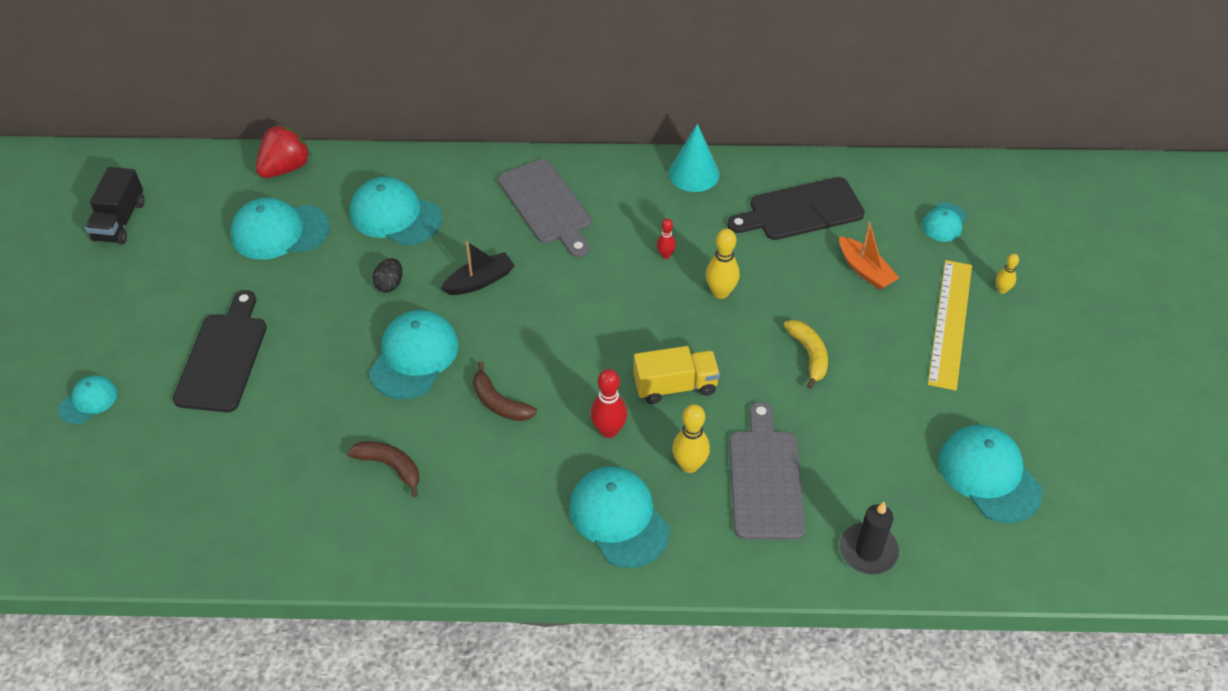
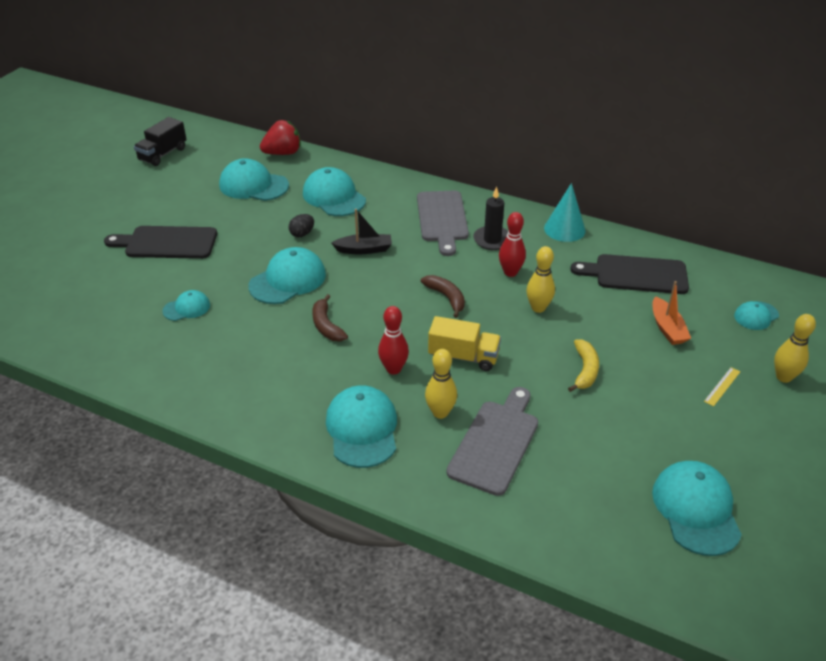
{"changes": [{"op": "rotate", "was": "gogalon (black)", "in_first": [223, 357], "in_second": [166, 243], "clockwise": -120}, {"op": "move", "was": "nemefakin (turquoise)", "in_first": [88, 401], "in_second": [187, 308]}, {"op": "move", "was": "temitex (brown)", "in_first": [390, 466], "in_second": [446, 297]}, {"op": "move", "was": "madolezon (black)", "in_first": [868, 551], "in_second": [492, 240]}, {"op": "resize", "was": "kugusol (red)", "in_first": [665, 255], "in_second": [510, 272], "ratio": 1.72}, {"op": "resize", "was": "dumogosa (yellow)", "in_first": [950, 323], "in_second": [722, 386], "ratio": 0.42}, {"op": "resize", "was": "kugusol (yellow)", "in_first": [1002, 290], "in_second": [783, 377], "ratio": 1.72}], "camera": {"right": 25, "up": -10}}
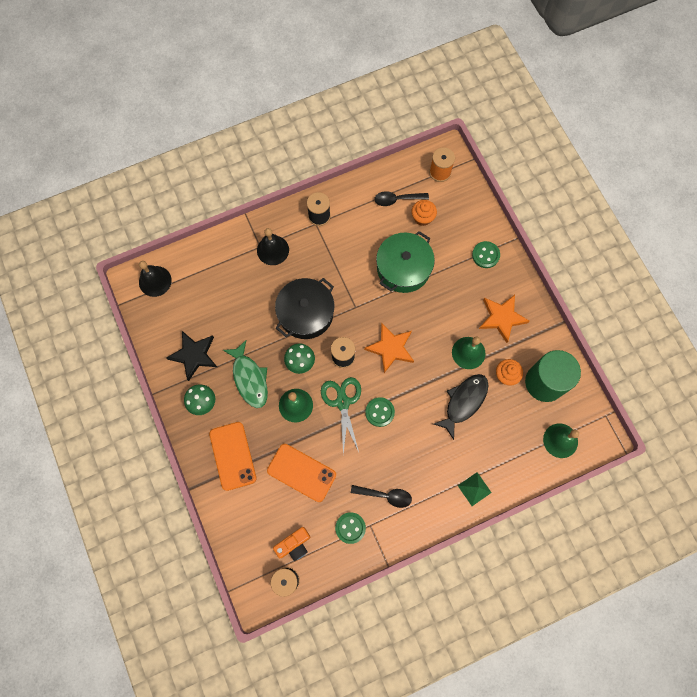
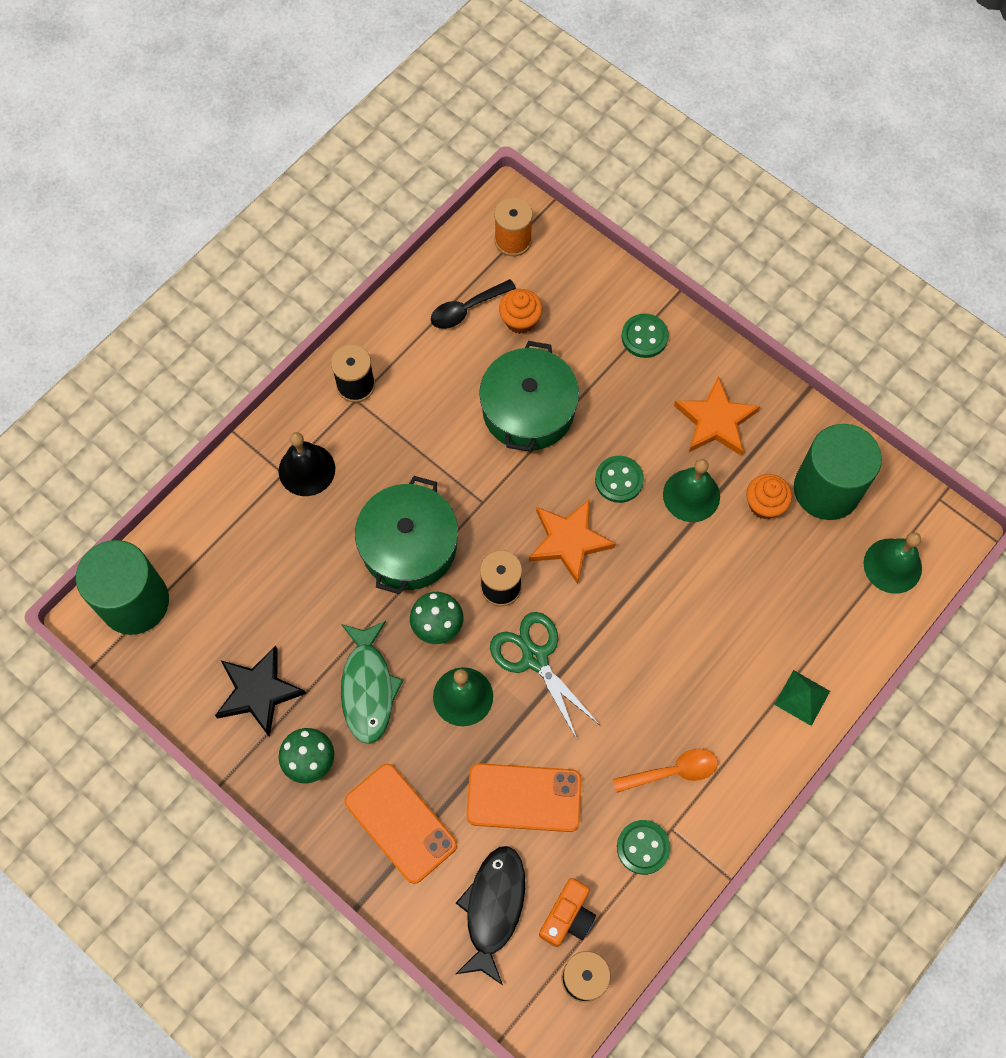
{"changes": [{"op": "replace", "was": "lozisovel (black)", "now": "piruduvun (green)", "in_first": [155, 281], "in_second": [135, 602]}, {"op": "rotate", "was": "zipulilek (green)", "in_first": [249, 378], "in_second": [368, 688], "clockwise": 45}, {"op": "recolor", "was": "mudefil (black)", "now": "mudefil (green)", "in_first": [306, 313], "in_second": [409, 546]}, {"op": "move", "was": "zipulilek (black)", "in_first": [464, 402], "in_second": [493, 908]}, {"op": "move", "was": "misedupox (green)", "in_first": [379, 412], "in_second": [619, 480]}, {"op": "recolor", "was": "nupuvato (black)", "now": "nupuvato (orange)", "in_first": [385, 495], "in_second": [673, 771]}], "camera": {"right": -25, "up": -5}}
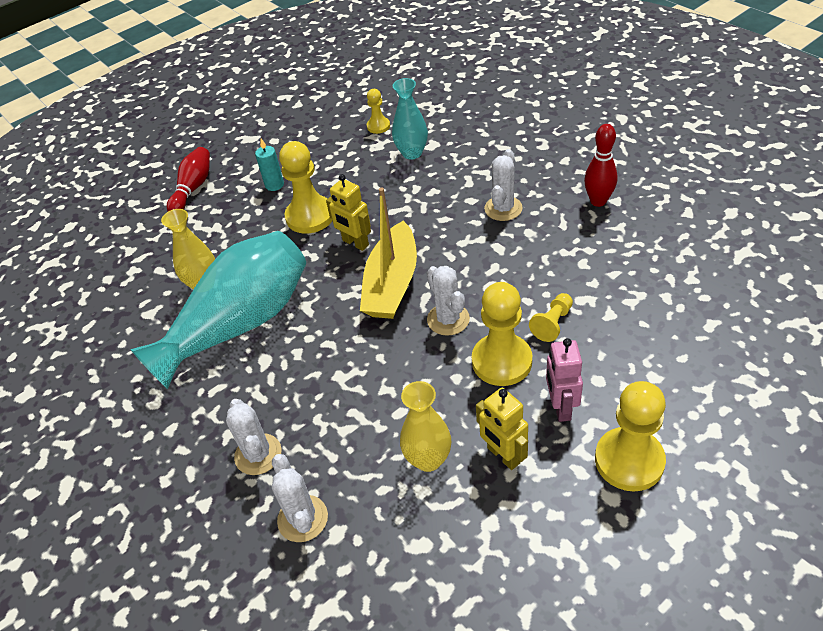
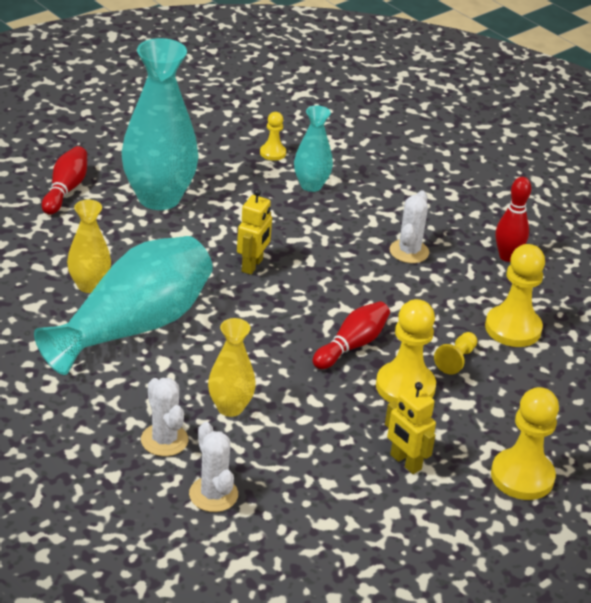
{"changes": [{"op": "replace", "was": "madolezon (turquoise)", "now": "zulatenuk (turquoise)", "in_first": [274, 185], "in_second": [159, 198]}, {"op": "move", "was": "zulatenuk (yellow)", "in_first": [428, 459], "in_second": [230, 407]}, {"op": "rotate", "was": "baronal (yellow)", "in_first": [355, 243], "in_second": [252, 265], "clockwise": -105}, {"op": "replace", "was": "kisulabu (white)", "now": "kugusol (red)", "in_first": [448, 319], "in_second": [352, 345]}, {"op": "move", "was": "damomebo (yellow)", "in_first": [310, 216], "in_second": [513, 328]}, {"op": "delete", "was": "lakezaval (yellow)", "in_first": [392, 284]}, {"op": "delete", "was": "baronal (pink)", "in_first": [561, 407]}], "camera": {"right": -10, "up": -10}}
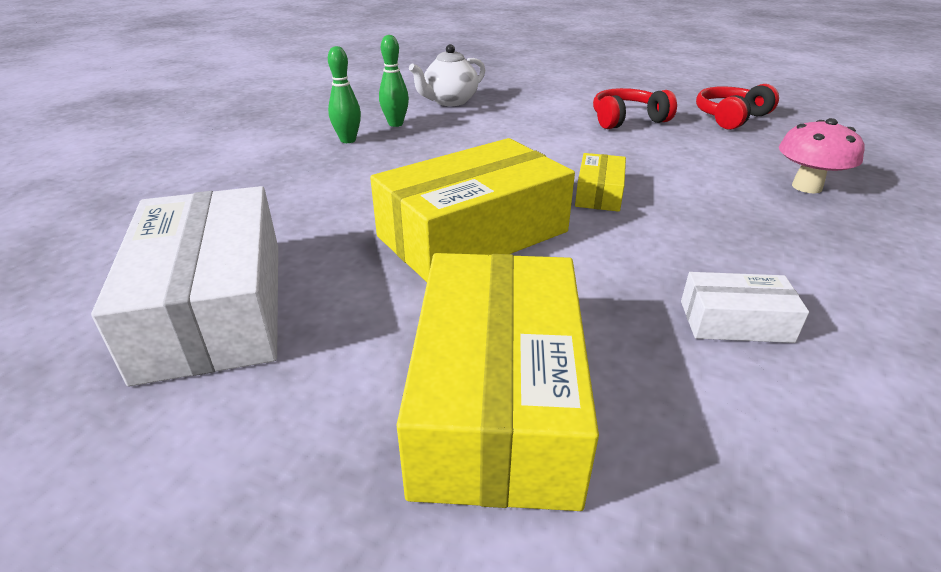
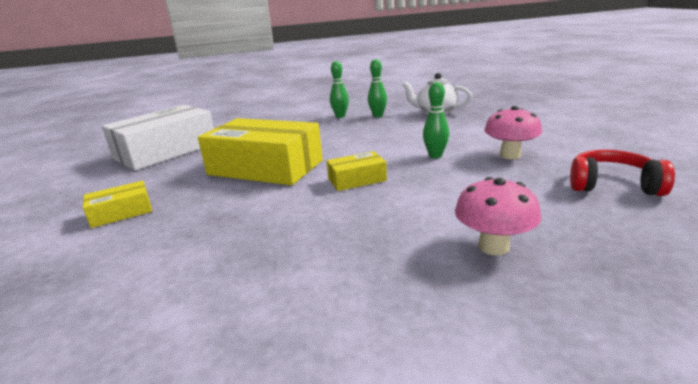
{"changes": [{"op": "resize", "was": "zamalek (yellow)", "in_first": [497, 400], "in_second": [121, 213], "ratio": 0.47}, {"op": "insert", "now": "kugusol (green)", "in_second": [435, 156]}, {"op": "replace", "was": "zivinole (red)", "now": "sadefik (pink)", "in_first": [627, 120], "in_second": [510, 155]}, {"op": "delete", "was": "zamalek (white)", "in_first": [735, 321]}], "camera": {"right": 60, "up": -10}}
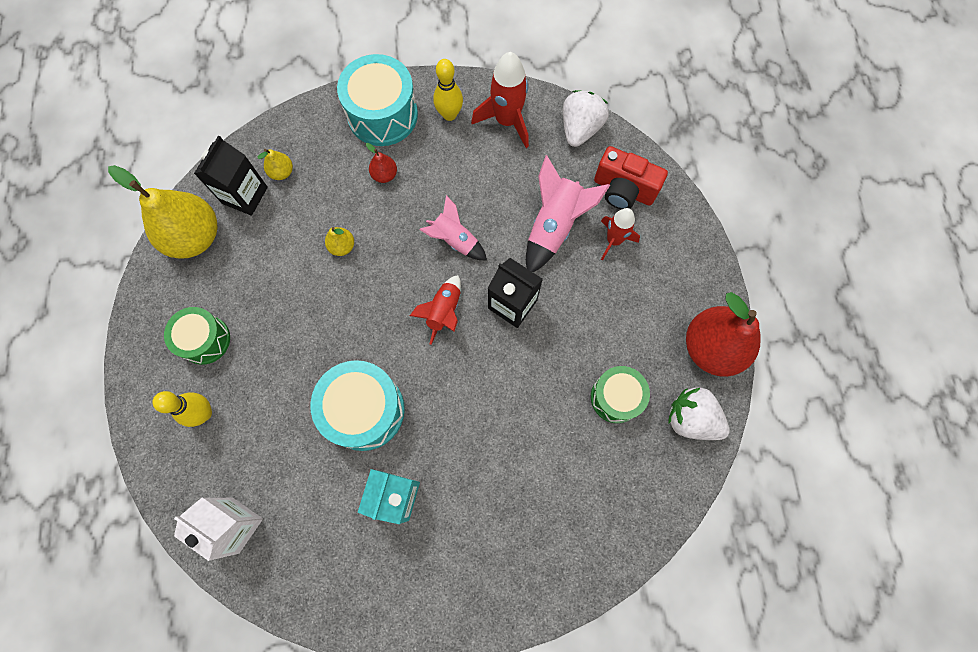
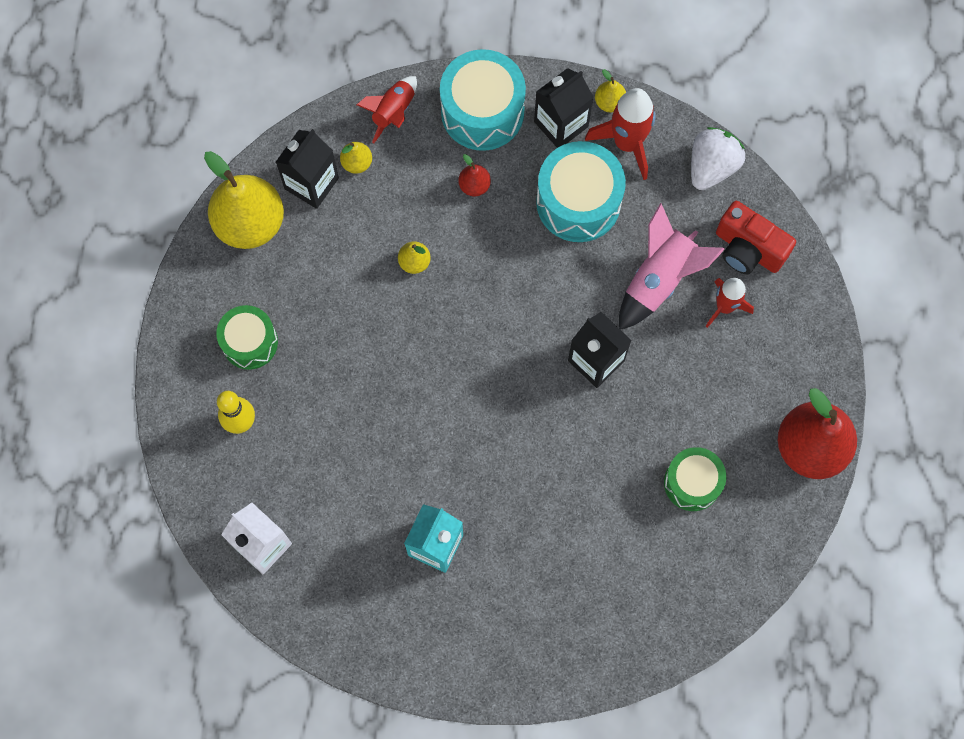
{"changes": [{"op": "move", "was": "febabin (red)", "in_first": [444, 311], "in_second": [393, 112]}, {"op": "replace", "was": "kugusol (yellow)", "now": "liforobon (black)", "in_first": [449, 114], "in_second": [561, 124]}, {"op": "move", "was": "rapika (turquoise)", "in_first": [364, 410], "in_second": [578, 202]}, {"op": "insert", "now": "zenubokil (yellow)", "in_second": [609, 102]}, {"op": "delete", "was": "febabin (pink)", "in_first": [455, 240]}, {"op": "delete", "was": "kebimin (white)", "in_first": [691, 419]}], "camera": {"right": 10, "up": 0}}
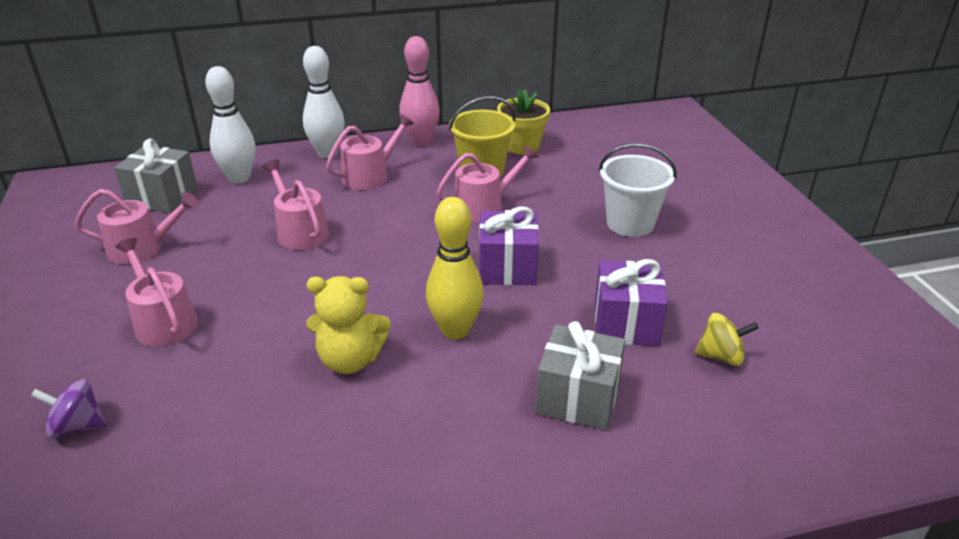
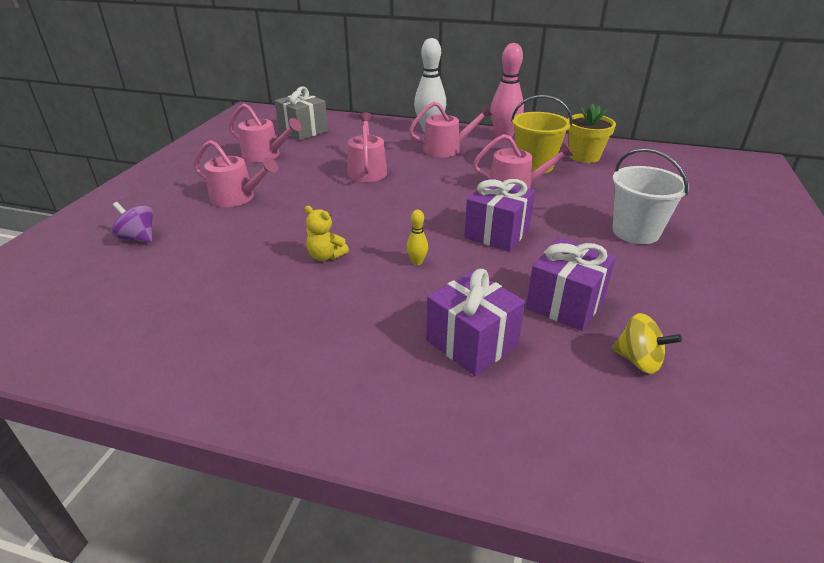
{"changes": [{"op": "rotate", "was": "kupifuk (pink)", "in_first": [163, 322], "in_second": [237, 197], "clockwise": 120}, {"op": "resize", "was": "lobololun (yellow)", "in_first": [350, 360], "in_second": [325, 256], "ratio": 0.63}, {"op": "resize", "was": "kugusol (yellow)", "in_first": [455, 330], "in_second": [417, 262], "ratio": 0.45}, {"op": "recolor", "was": "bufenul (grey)", "now": "bufenul (purple)", "in_first": [578, 398], "in_second": [472, 343]}, {"op": "delete", "was": "kugusol (white)", "in_first": [239, 178]}], "camera": {"right": 30, "up": 0}}
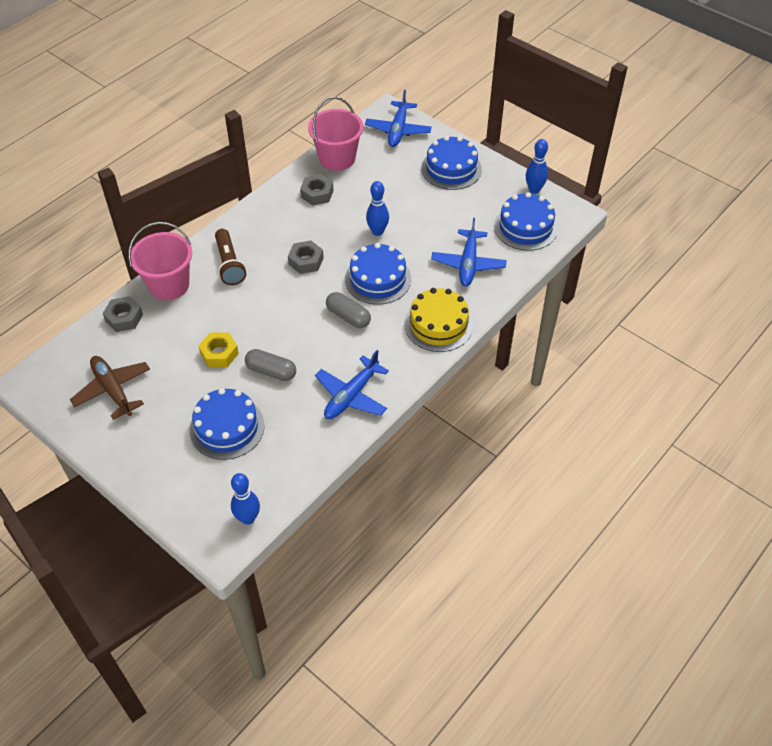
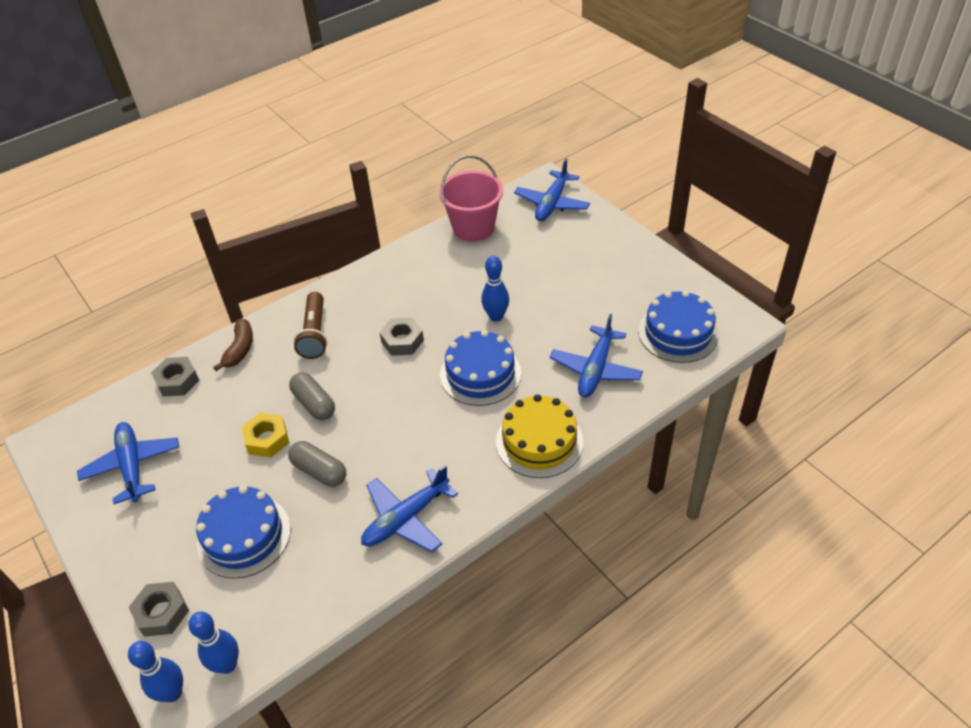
{"changes": [{"op": "recolor", "was": "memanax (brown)", "now": "memanax (blue)", "in_first": [113, 390], "in_second": [132, 466]}, {"op": "move", "was": "kugusol (blue)", "in_first": [534, 190], "in_second": [172, 693]}, {"op": "move", "was": "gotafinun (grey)", "in_first": [317, 194], "in_second": [162, 613]}, {"op": "replace", "was": "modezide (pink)", "now": "temitex (brown)", "in_first": [169, 285], "in_second": [240, 349]}, {"op": "move", "was": "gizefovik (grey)", "in_first": [348, 316], "in_second": [314, 404]}, {"op": "delete", "was": "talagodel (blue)", "in_first": [451, 169]}], "camera": {"right": 15, "up": -5}}
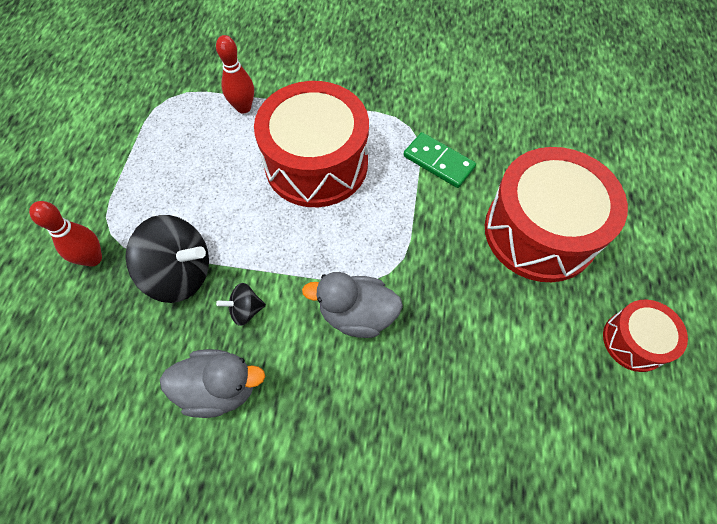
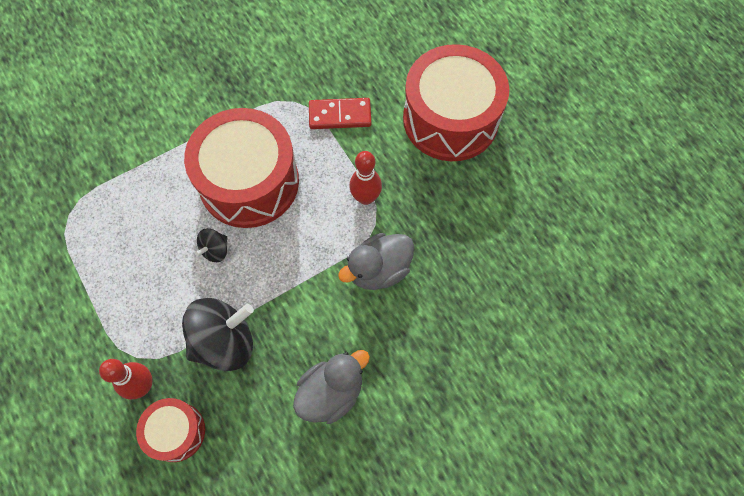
{"changes": [{"op": "move", "was": "rapika (red)", "in_first": [634, 341], "in_second": [176, 432]}, {"op": "move", "was": "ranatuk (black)", "in_first": [245, 310], "in_second": [215, 250]}, {"op": "recolor", "was": "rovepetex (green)", "now": "rovepetex (red)", "in_first": [438, 162], "in_second": [340, 115]}, {"op": "move", "was": "kugusol (red)", "in_first": [243, 108], "in_second": [365, 198]}], "camera": {"right": -40, "up": 5}}
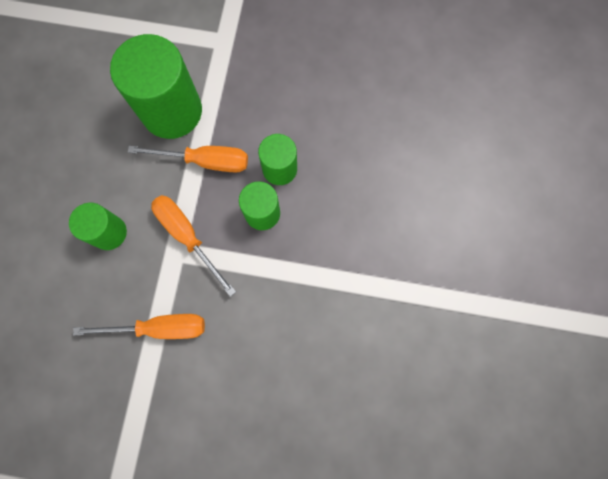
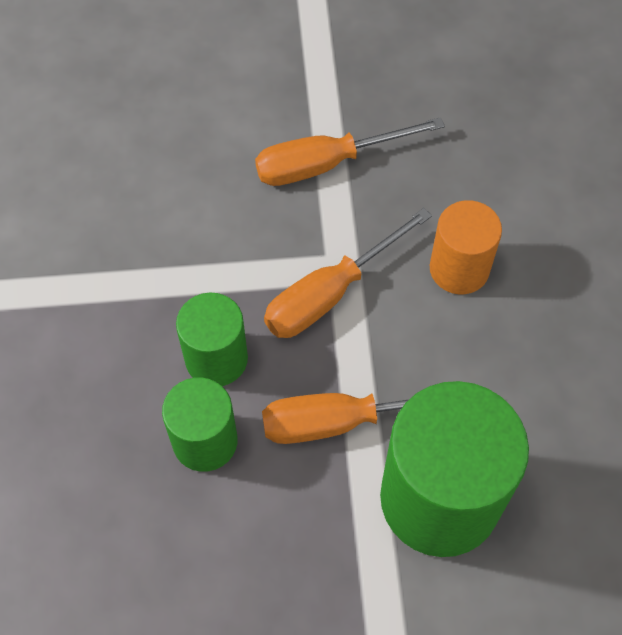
{"changes": [{"op": "rotate", "was": "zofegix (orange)", "in_first": [187, 236], "in_second": [330, 293], "clockwise": 105}, {"op": "recolor", "was": "piruduvun (green)", "now": "piruduvun (orange)", "in_first": [109, 232], "in_second": [459, 269]}], "camera": {"right": 165, "up": -15}}
